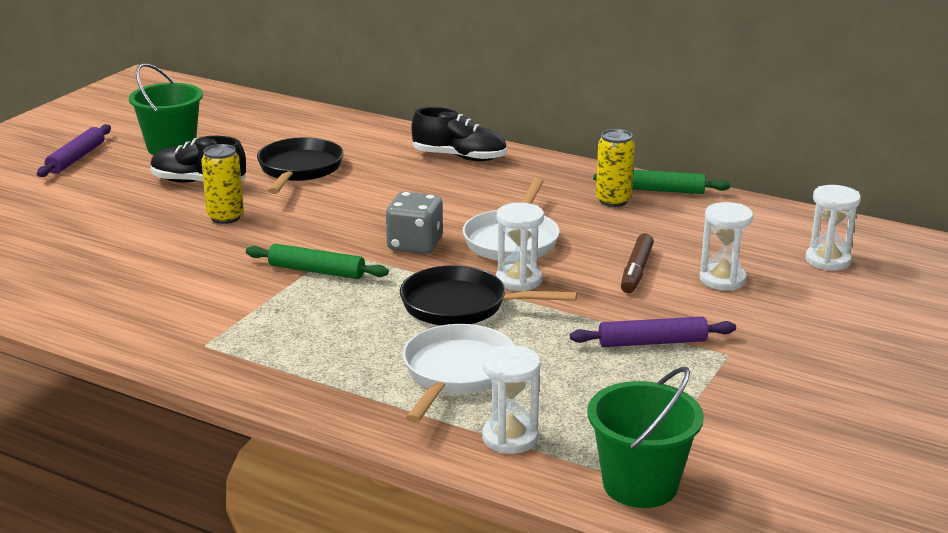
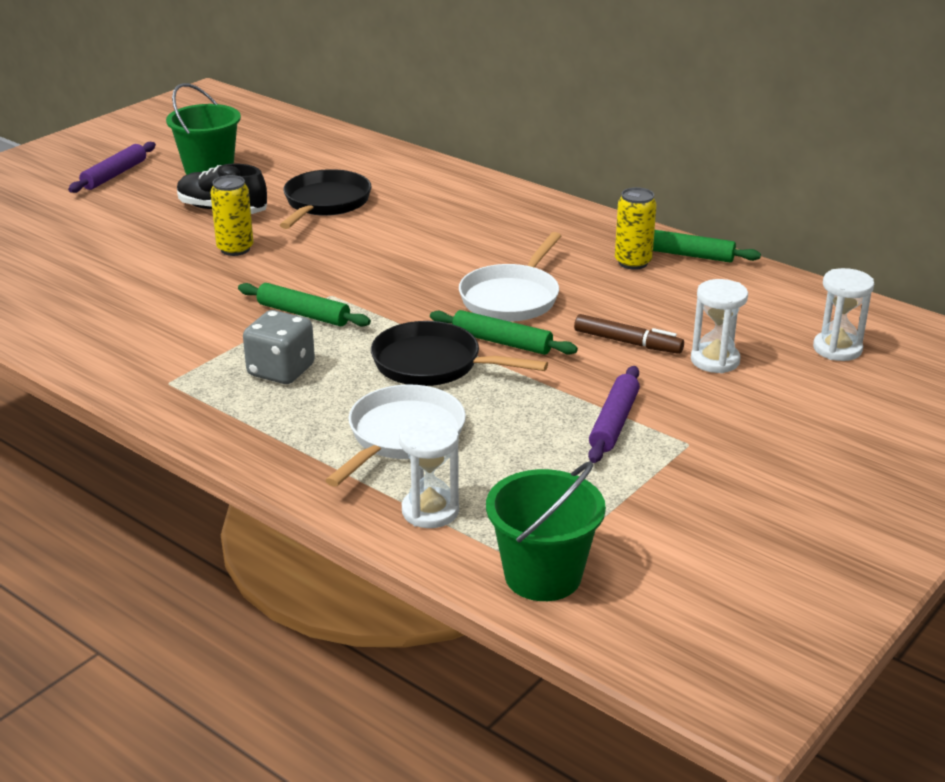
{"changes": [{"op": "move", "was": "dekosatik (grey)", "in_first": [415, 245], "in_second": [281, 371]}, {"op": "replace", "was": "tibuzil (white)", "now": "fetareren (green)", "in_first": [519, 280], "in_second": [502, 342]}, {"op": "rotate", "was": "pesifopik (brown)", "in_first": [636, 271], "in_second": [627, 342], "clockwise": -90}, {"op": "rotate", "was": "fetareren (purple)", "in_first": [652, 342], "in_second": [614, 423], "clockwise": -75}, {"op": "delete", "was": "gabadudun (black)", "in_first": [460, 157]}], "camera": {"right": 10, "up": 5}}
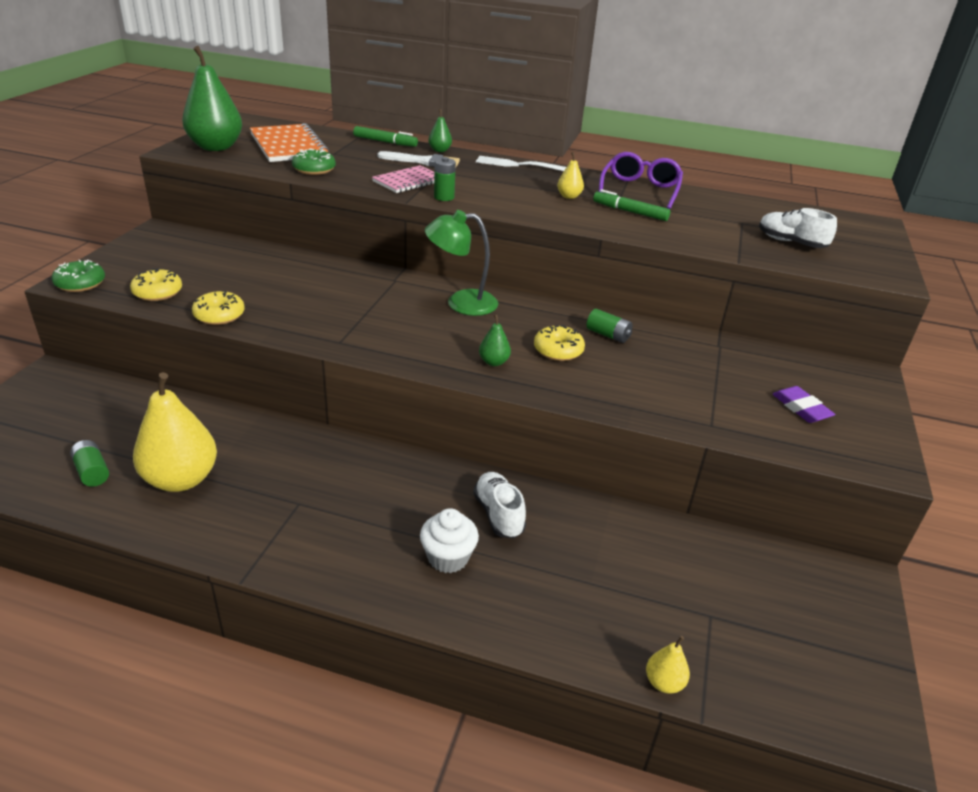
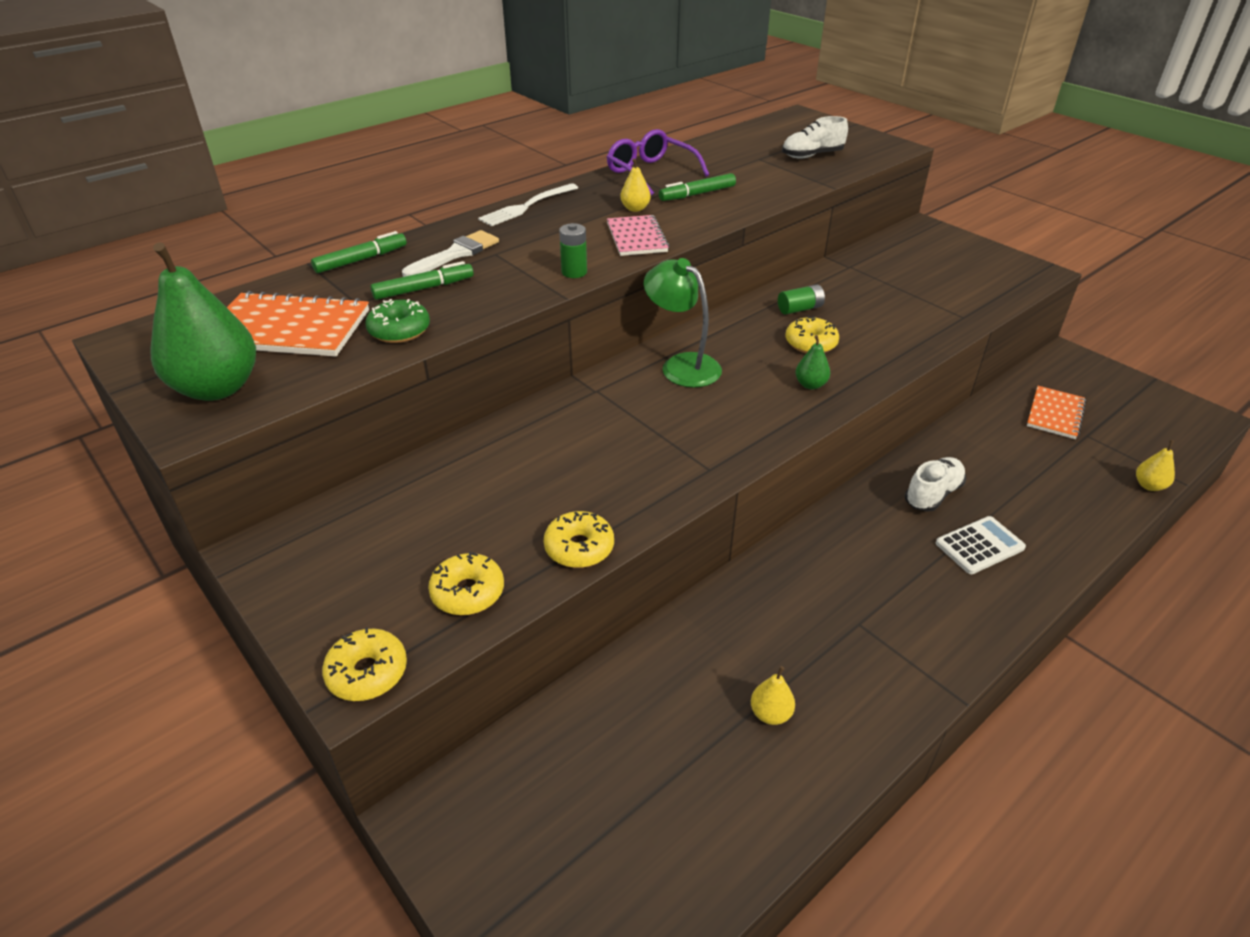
{"changes": [{"op": "recolor", "was": "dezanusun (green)", "now": "dezanusun (yellow)", "in_first": [80, 283], "in_second": [367, 672]}, {"op": "insert", "now": "pesifopik (green)", "in_second": [423, 289]}, {"op": "move", "was": "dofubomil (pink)", "in_first": [408, 181], "in_second": [637, 238]}, {"op": "rotate", "was": "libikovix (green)", "in_first": [461, 303], "in_second": [682, 365], "clockwise": 105}, {"op": "resize", "was": "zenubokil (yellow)", "in_first": [181, 479], "in_second": [770, 714], "ratio": 0.44}, {"op": "rotate", "was": "gabadudun (white)", "in_first": [498, 514], "in_second": [932, 494], "clockwise": 120}, {"op": "replace", "was": "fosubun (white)", "now": "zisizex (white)", "in_first": [448, 558], "in_second": [979, 546]}, {"op": "insert", "now": "dofubomil (orange)", "in_second": [1055, 414]}, {"op": "delete", "was": "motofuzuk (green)", "in_first": [92, 472]}, {"op": "delete", "was": "zenubokil (green)", "in_first": [440, 150]}, {"op": "delete", "was": "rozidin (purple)", "in_first": [801, 408]}], "camera": {"right": -55, "up": 5}}
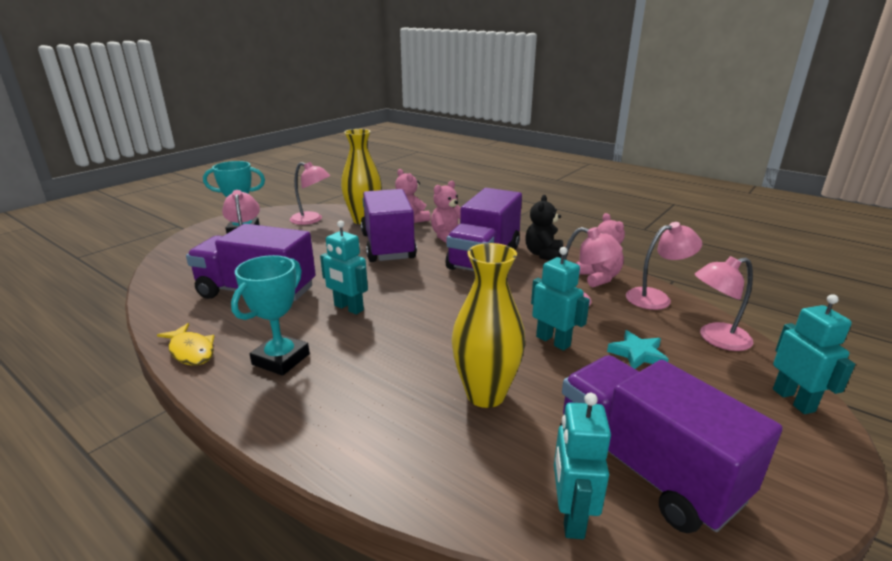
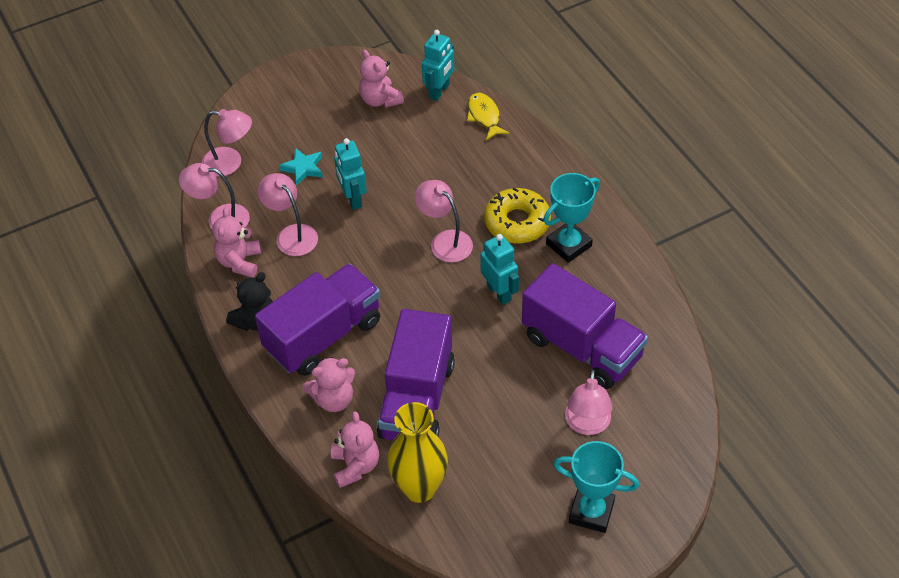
{"changes": [{"op": "replace", "was": "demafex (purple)", "now": "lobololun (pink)", "in_first": [645, 467], "in_second": [380, 100]}, {"op": "move", "was": "libikovix (pink)", "in_first": [312, 220], "in_second": [445, 241]}, {"op": "move", "was": "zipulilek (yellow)", "in_first": [191, 351], "in_second": [484, 116]}, {"op": "insert", "now": "dezanusun (yellow)", "in_second": [517, 222]}, {"op": "delete", "was": "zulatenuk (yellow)", "in_first": [485, 394]}, {"op": "delete", "was": "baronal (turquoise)", "in_first": [793, 400]}], "camera": {"right": -155, "up": 25}}
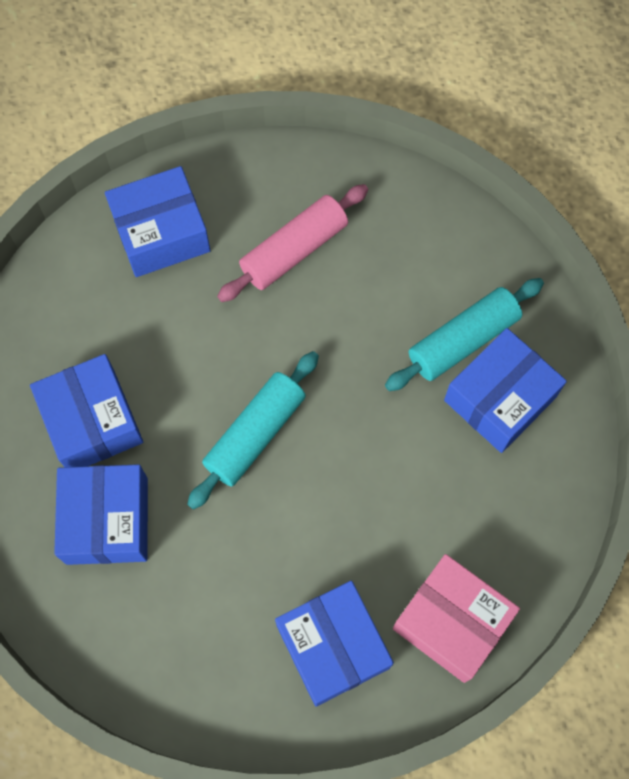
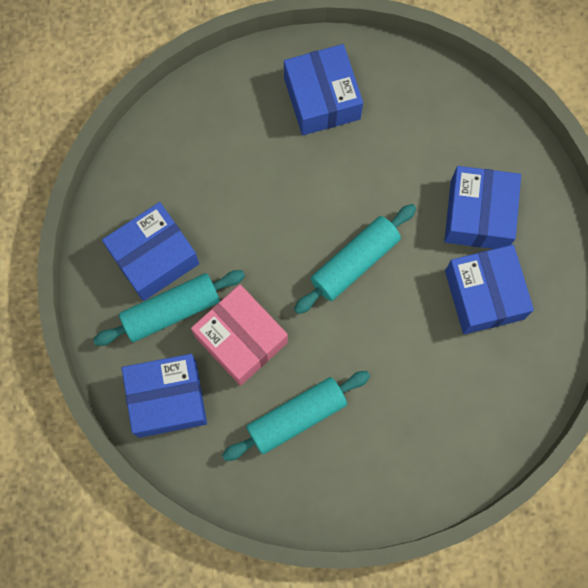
{"changes": [{"op": "move", "was": "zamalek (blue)", "in_first": [161, 233], "in_second": [167, 398]}, {"op": "move", "was": "zamalek (pink)", "in_first": [451, 622], "in_second": [241, 339]}, {"op": "recolor", "was": "fetareren (pink)", "now": "fetareren (turquoise)", "in_first": [294, 250], "in_second": [296, 417]}], "camera": {"right": -170, "up": 5}}
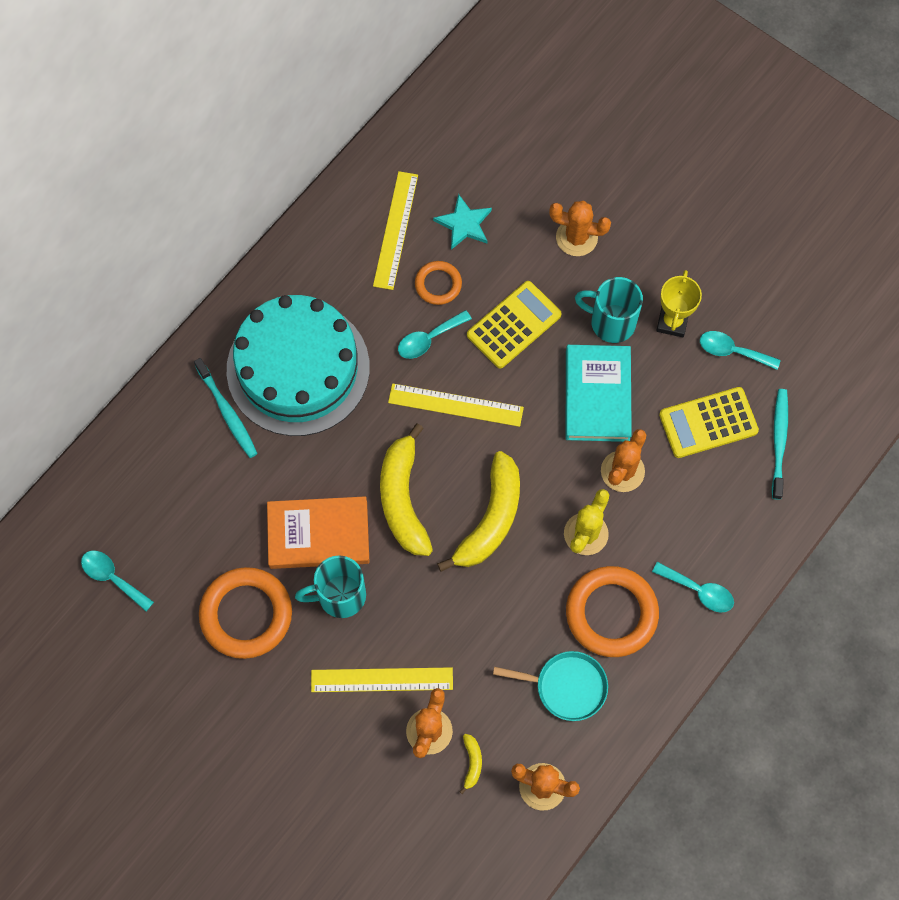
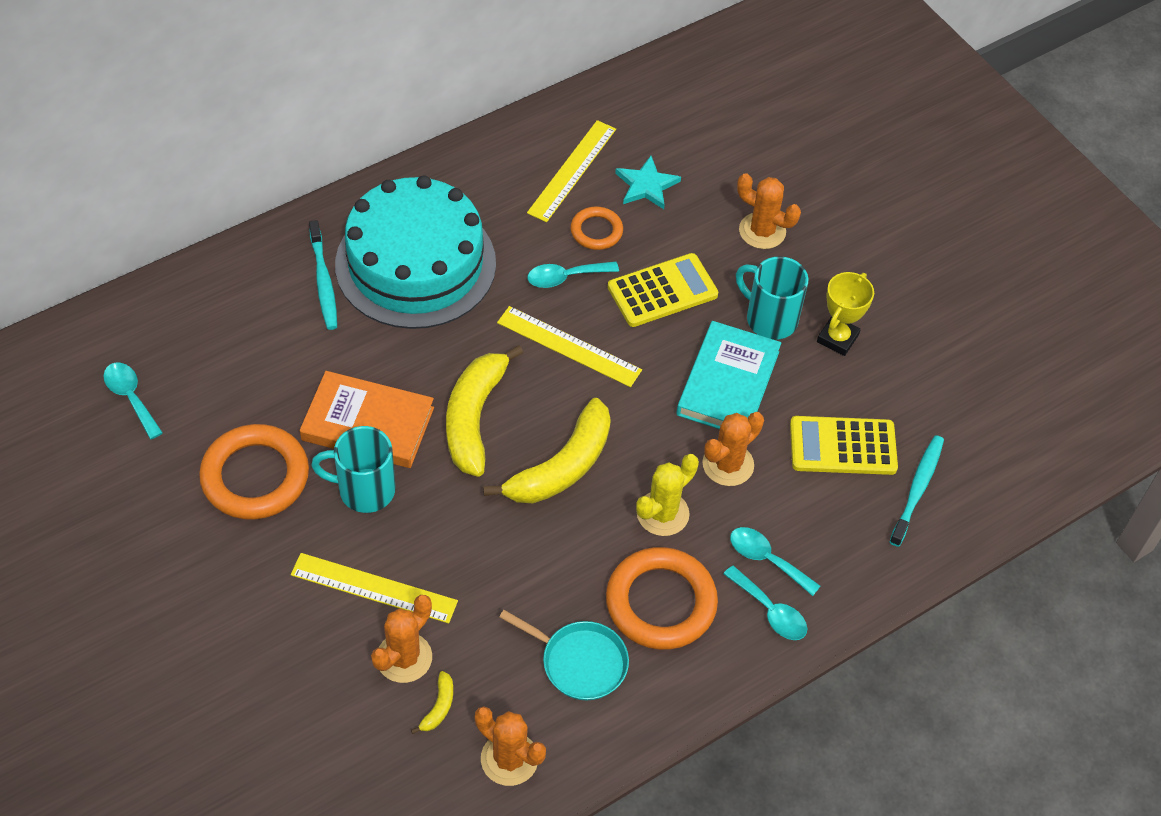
{"changes": [{"op": "move", "was": "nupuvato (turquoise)", "in_first": [732, 351], "in_second": [766, 559]}], "camera": {"right": 15, "up": -15}}
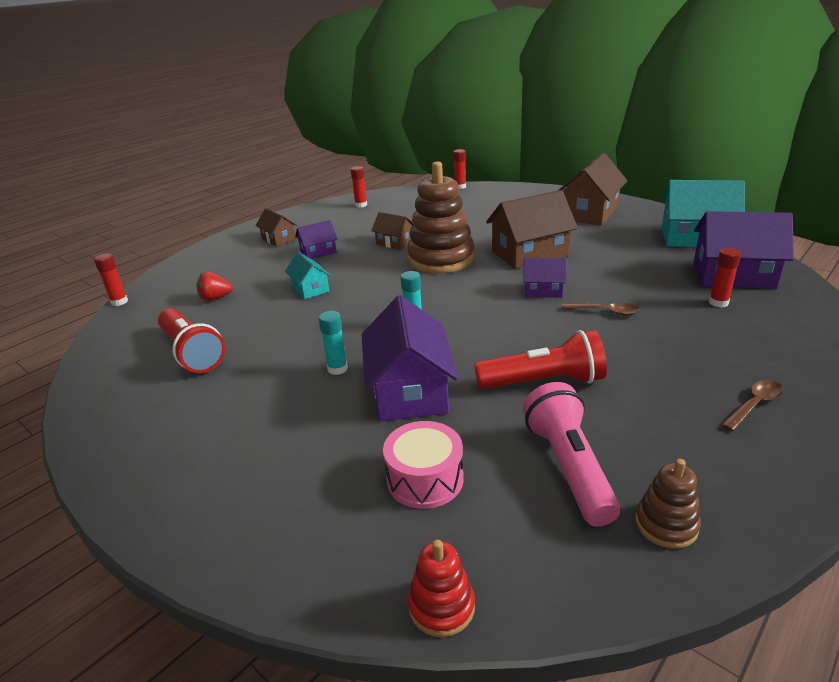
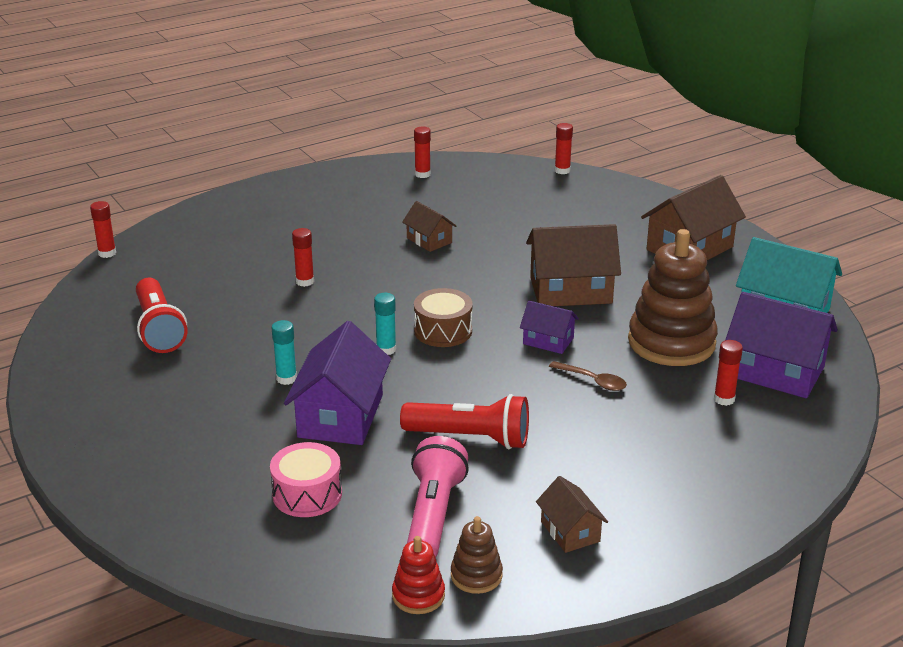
{"changes": [{"op": "replace", "was": "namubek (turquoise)", "now": "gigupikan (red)", "in_first": [310, 289], "in_second": [305, 281]}, {"op": "move", "was": "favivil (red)", "in_first": [441, 606], "in_second": [418, 595]}, {"op": "insert", "now": "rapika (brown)", "in_second": [443, 331]}, {"op": "move", "was": "namubek (brown)", "in_first": [278, 239], "in_second": [570, 531]}, {"op": "move", "was": "favivil (brown)", "in_first": [441, 259], "in_second": [671, 342]}, {"op": "delete", "was": "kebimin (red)", "in_first": [215, 298]}, {"op": "delete", "was": "namubek (purple)", "in_first": [318, 252]}, {"op": "delete", "was": "nupuvato (brown)", "in_first": [754, 405]}], "camera": {"right": 15, "up": 0}}
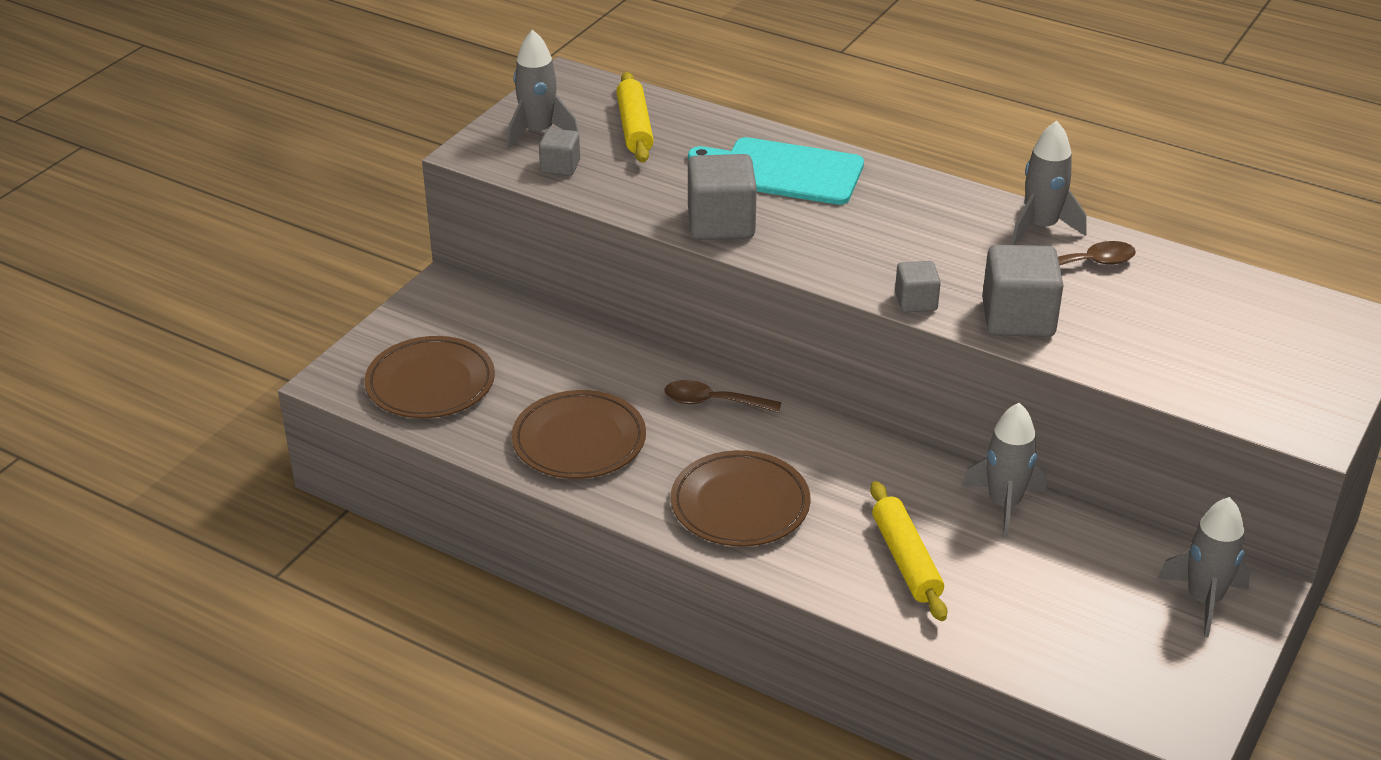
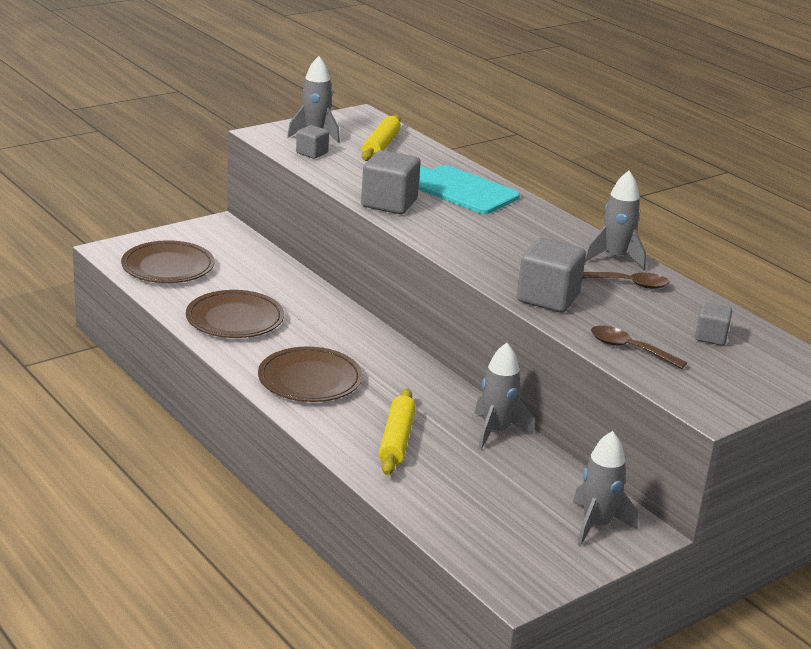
{"changes": [{"op": "move", "was": "nupuvato (brown)", "in_first": [713, 402], "in_second": [629, 349]}, {"op": "move", "was": "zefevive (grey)", "in_first": [916, 301], "in_second": [710, 337]}], "camera": {"right": 20, "up": -10}}
